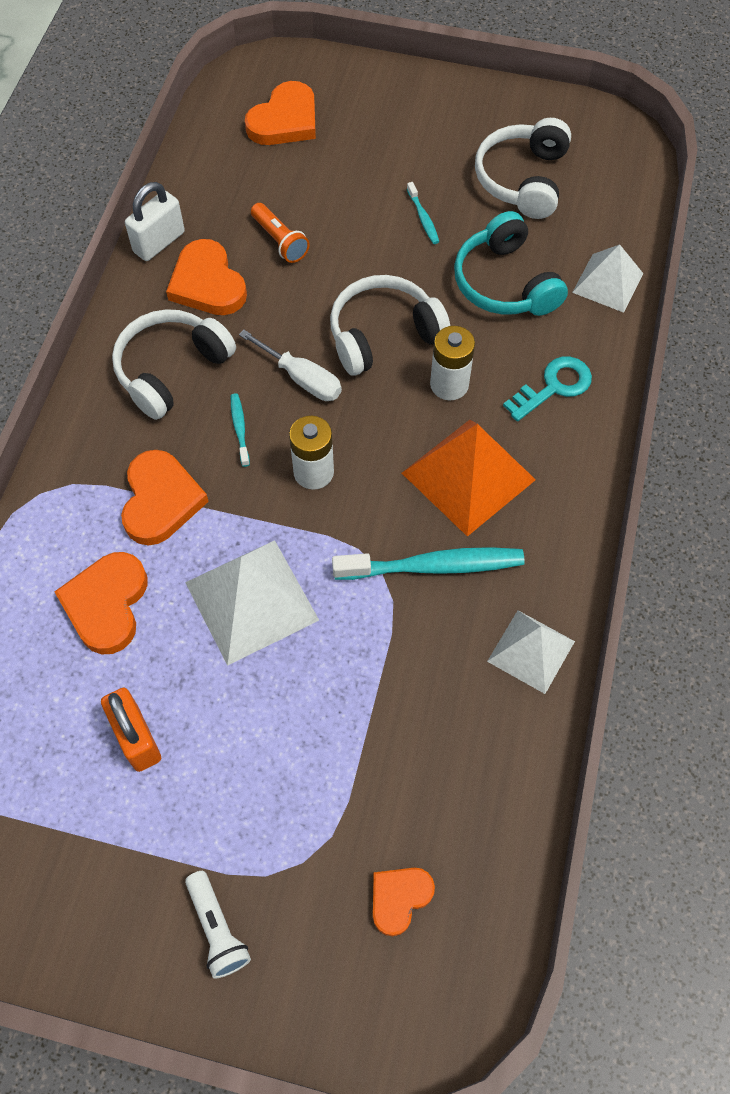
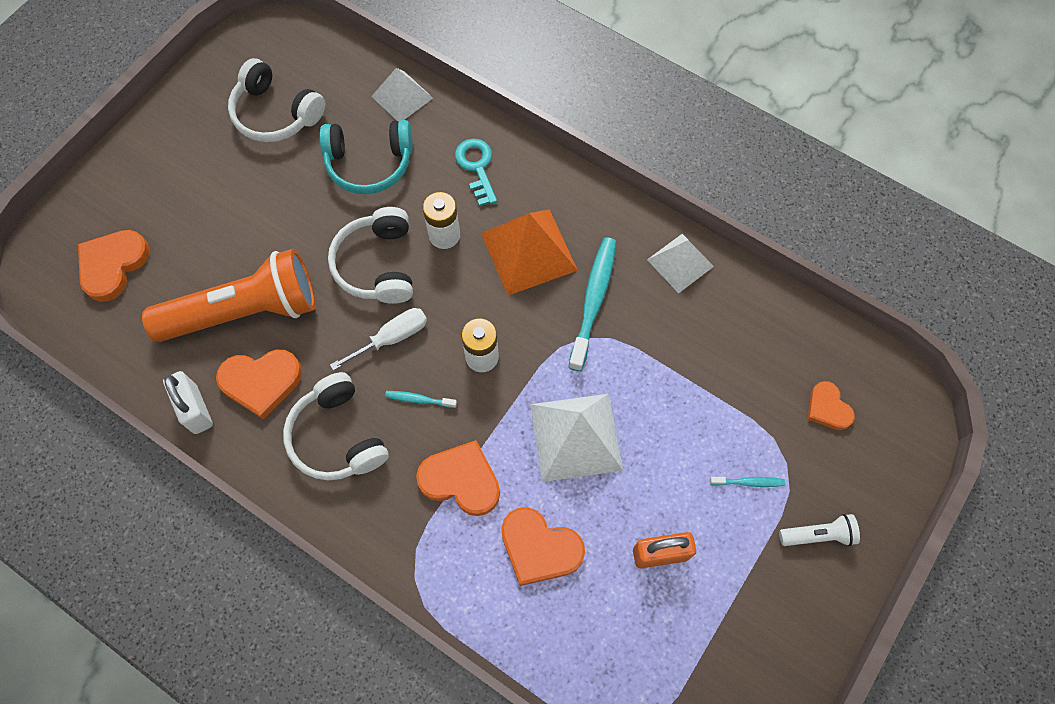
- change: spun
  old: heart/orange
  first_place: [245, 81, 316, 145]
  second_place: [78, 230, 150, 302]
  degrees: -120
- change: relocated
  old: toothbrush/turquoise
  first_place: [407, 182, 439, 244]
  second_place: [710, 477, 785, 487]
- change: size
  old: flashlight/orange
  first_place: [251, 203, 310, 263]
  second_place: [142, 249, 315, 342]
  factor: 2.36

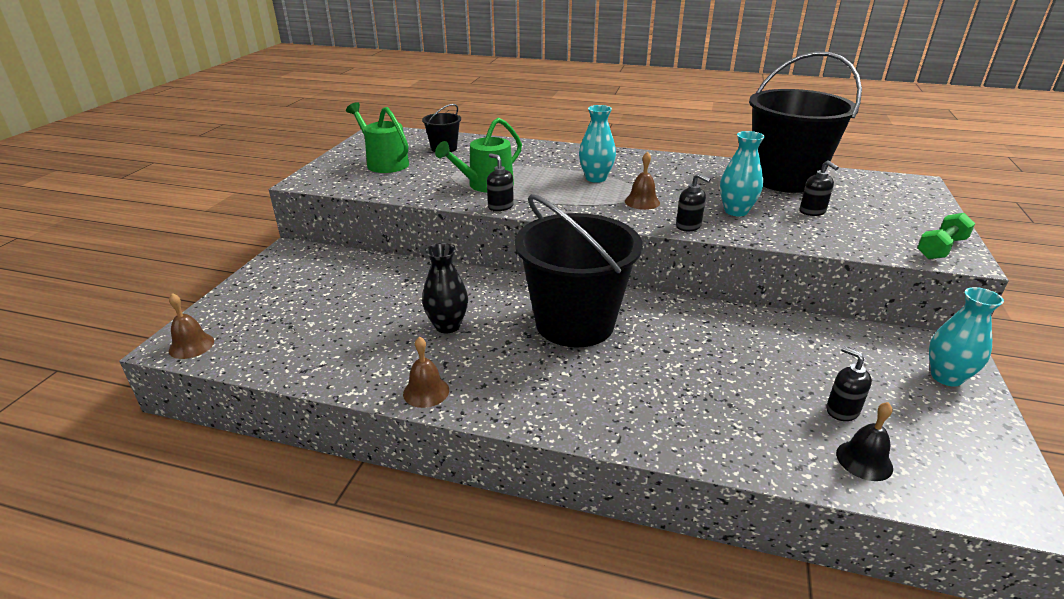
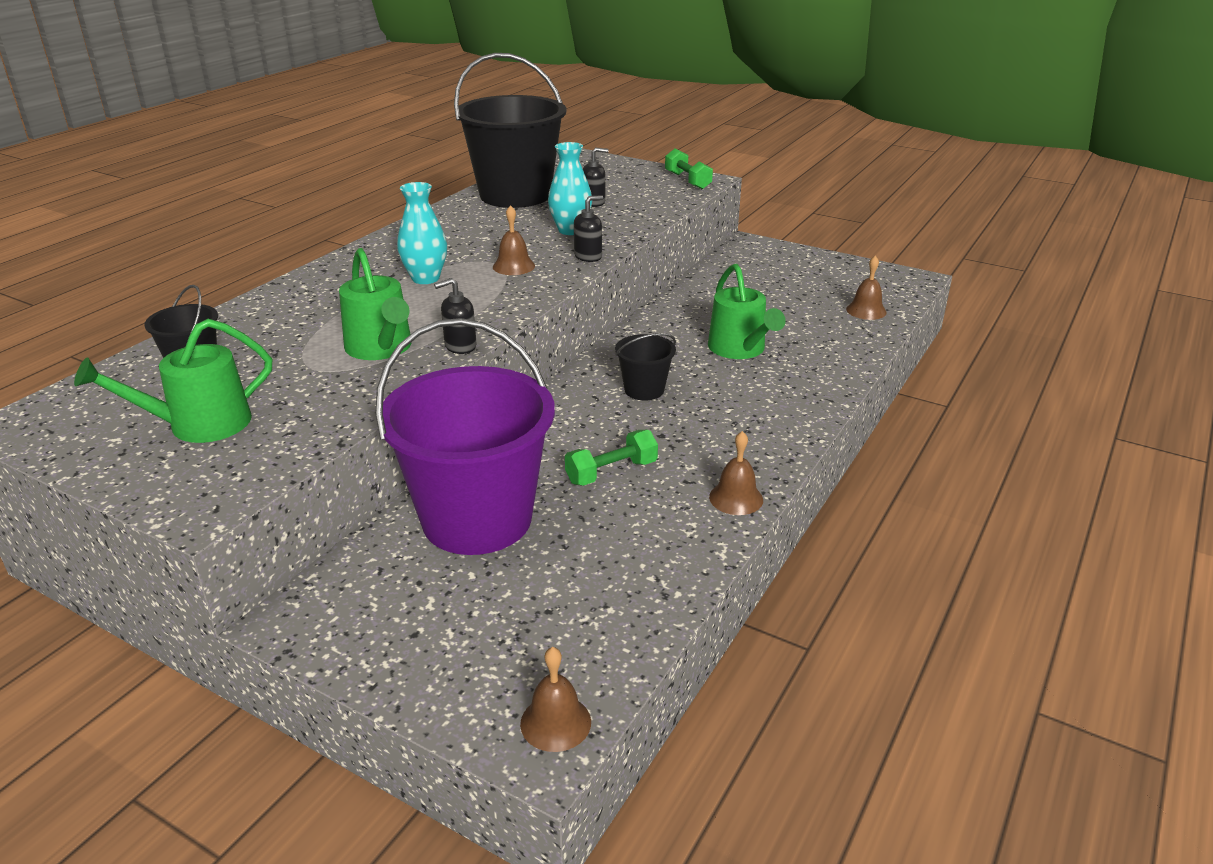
- change: size
  old: bucket/black
  first_place: [515, 194, 643, 348]
  second_place: [615, 333, 676, 400]
  factor: 0.44
- change: exchanged
  old: vase/black
  new: dumbbell/green
  first_place: [422, 243, 468, 334]
  second_place: [565, 430, 658, 486]
- change: missing
  old: vase/turquoise
  first_place: [929, 287, 1004, 386]
- change: missing
  old: soap dispenser/black
  first_place: [826, 347, 872, 421]
- change: colour
  old: bell/black
  new: bell/brown
  first_place: [836, 402, 893, 481]
  second_place: [846, 256, 887, 320]
- change: appeared
  new: watering can/green
  second_place: [708, 264, 786, 359]
- change: appeared
  new: bucket/purple
  second_place: [375, 318, 555, 555]

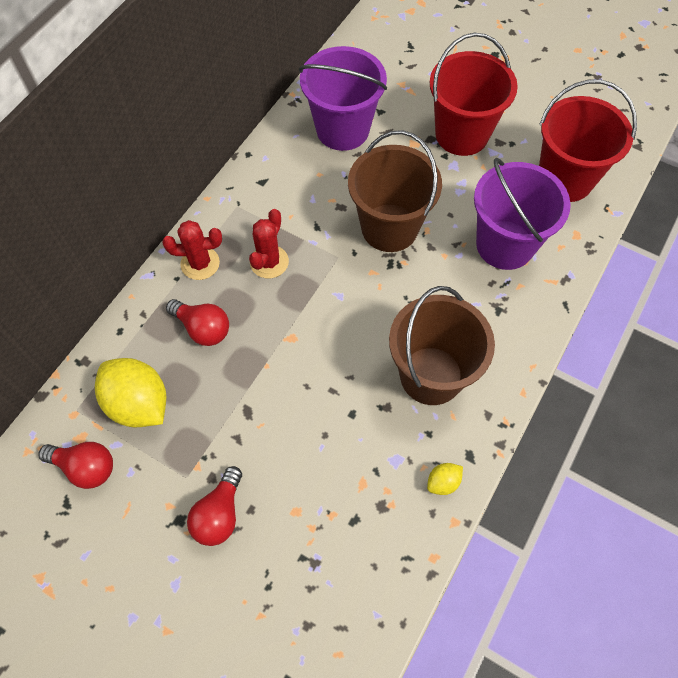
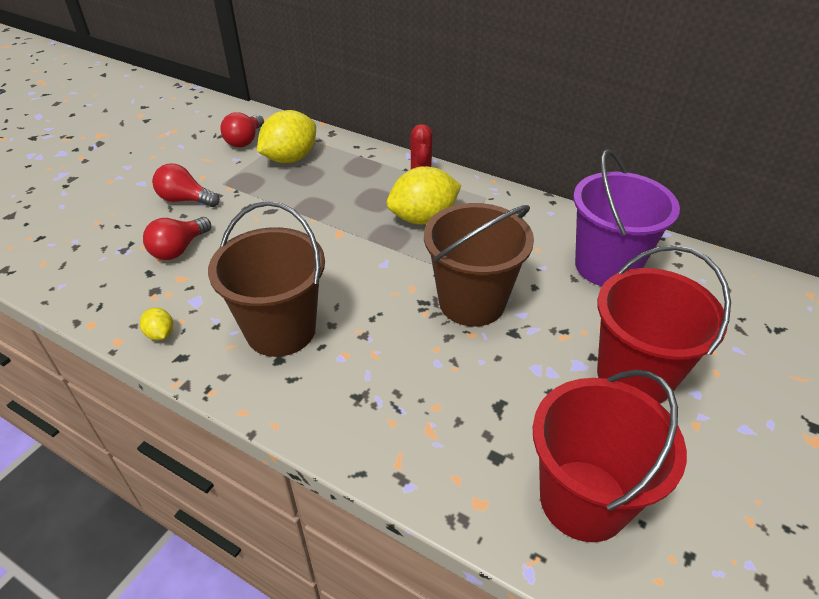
- change: missing
  old: bucket/purple
  first_place: [474, 158, 571, 270]
- change: exchanged
  old: cactus/red
  new: lemon/yellow
  first_place: [249, 209, 289, 278]
  second_place: [387, 166, 461, 225]
- change: relocated
  old: light bulb/red
  first_place: [166, 299, 229, 346]
  second_place: [143, 217, 211, 260]

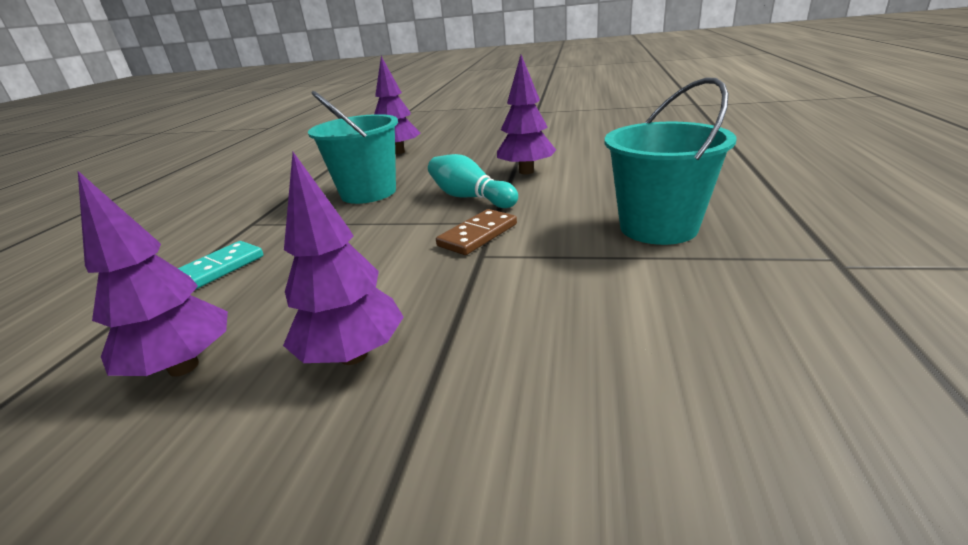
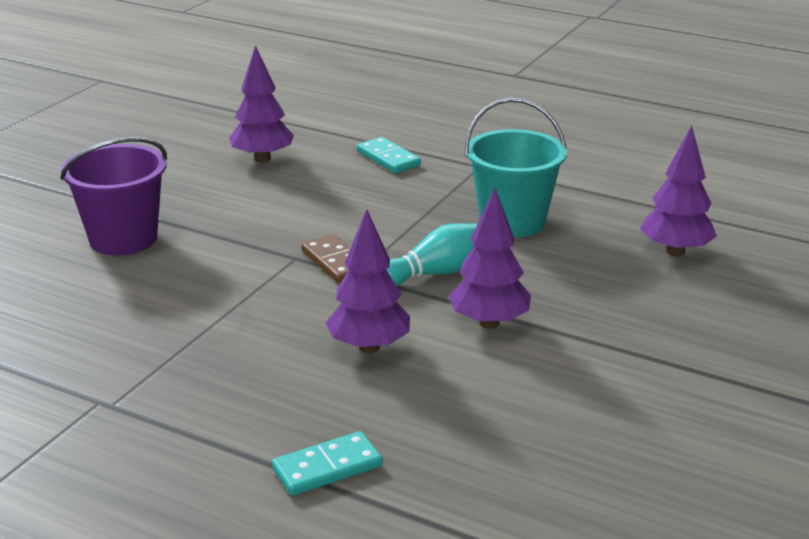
- change: missing
  old: bucket/turquoise
  first_place: [605, 78, 736, 245]
- change: relocated
  old: tree/purple
  first_place: [283, 152, 404, 365]
  second_place: [326, 209, 410, 353]
- change: appeared
  new: bucket/purple
  second_place: [60, 137, 167, 255]
- change: appeared
  new: domino/turquoise
  second_place: [272, 431, 382, 496]

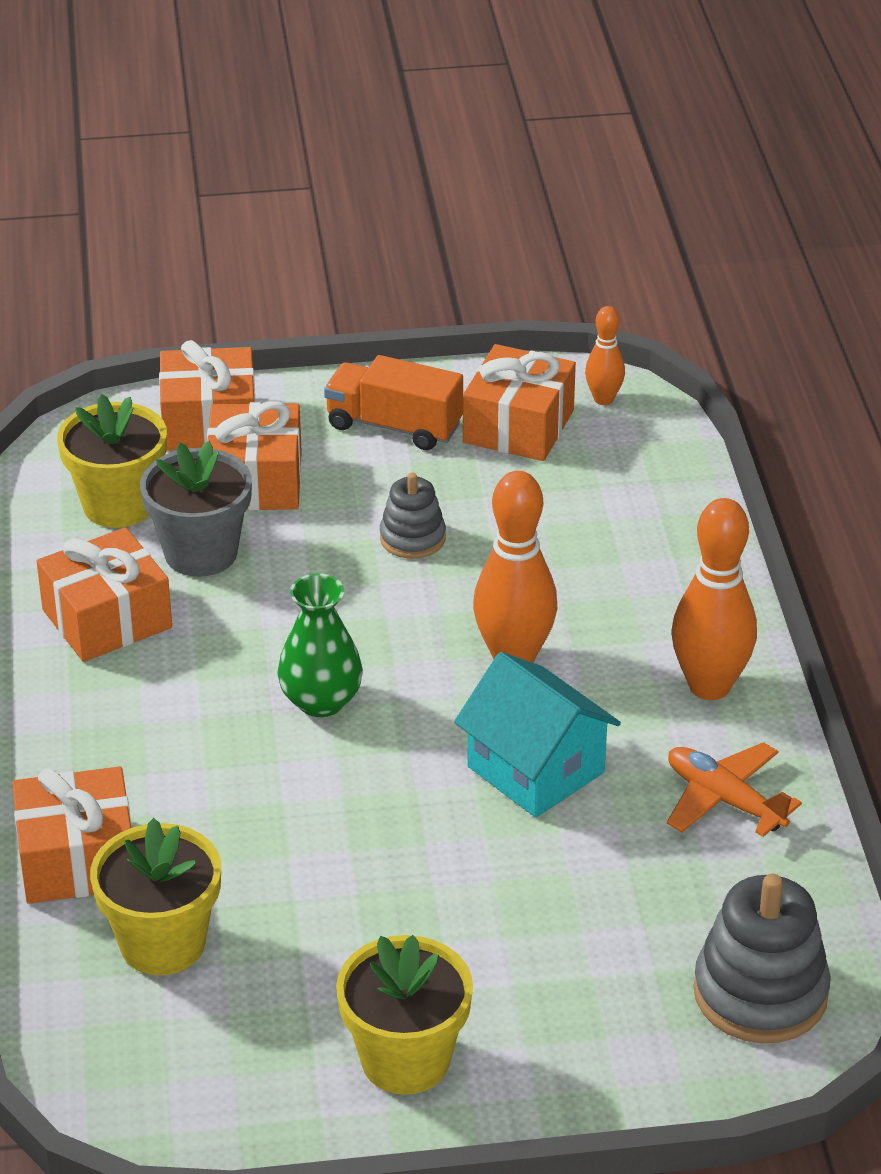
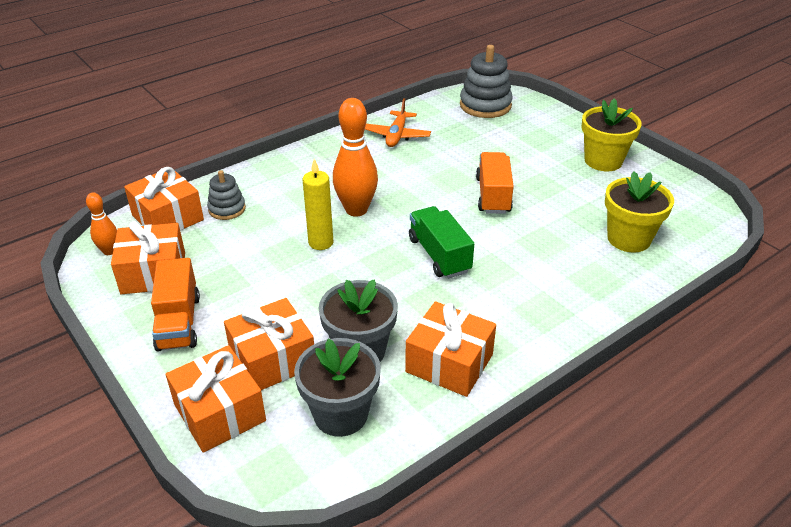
- change: colour
  old: flower pot/yellow
  new: flower pot/grey
  first_place: [57, 394, 167, 528]
  second_place: [294, 338, 381, 437]
- change: relocated
  old: stacking toy/grey
  first_place: [380, 472, 446, 559]
  second_place: [207, 170, 246, 220]
- change: missing
  old: bowling pin/orange
  first_place: [672, 498, 757, 700]
- change: exchanged
  old: vase/green
  new: truck/green
  first_place: [277, 573, 363, 717]
  second_place: [409, 206, 474, 278]
- change: missing
  old: house/turquoise
  first_place: [454, 652, 621, 818]
- change: relocated
  old: gift/orange
  first_place: [12, 766, 131, 904]
  second_place: [124, 167, 204, 231]
- change: appeared
  new: truck/orange
  second_place: [476, 152, 514, 214]
- change: appeared
  new: candle/yellow
  second_place: [303, 159, 333, 250]

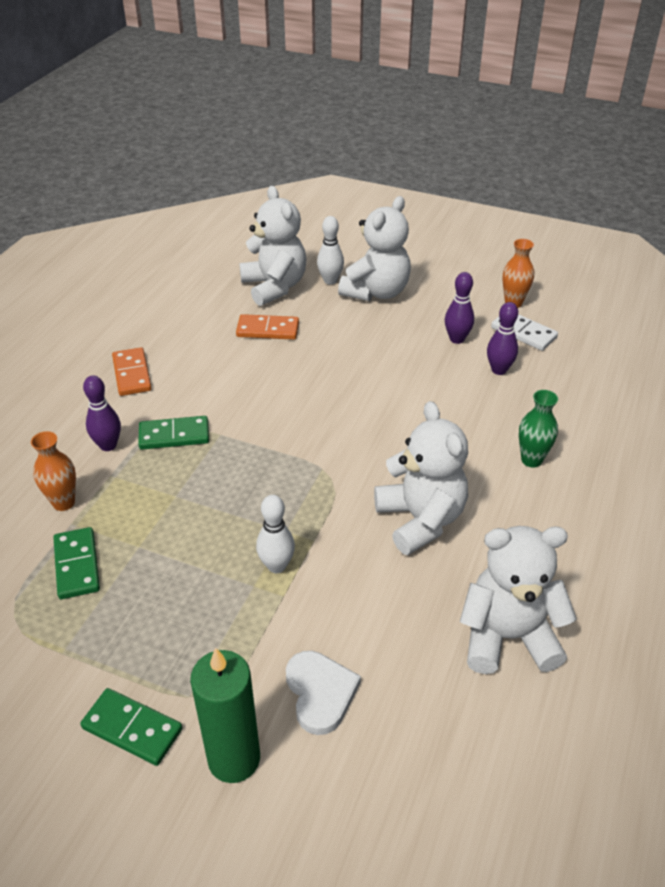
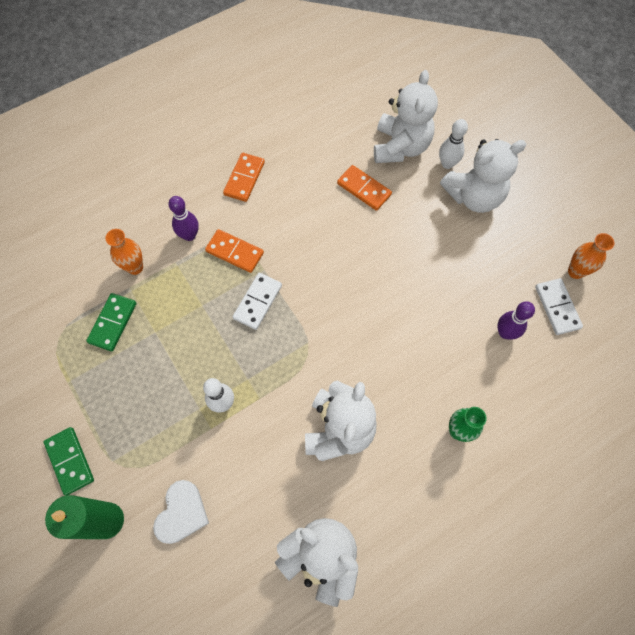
- change: missing
  old: bowling pin/purple
  first_place: [445, 272, 474, 344]
- change: colour
  old: domino/green
  new: domino/orange
  first_place: [138, 416, 209, 450]
  second_place: [205, 229, 264, 273]
- change: appeared
  new: domino/white
  second_place: [233, 273, 282, 330]

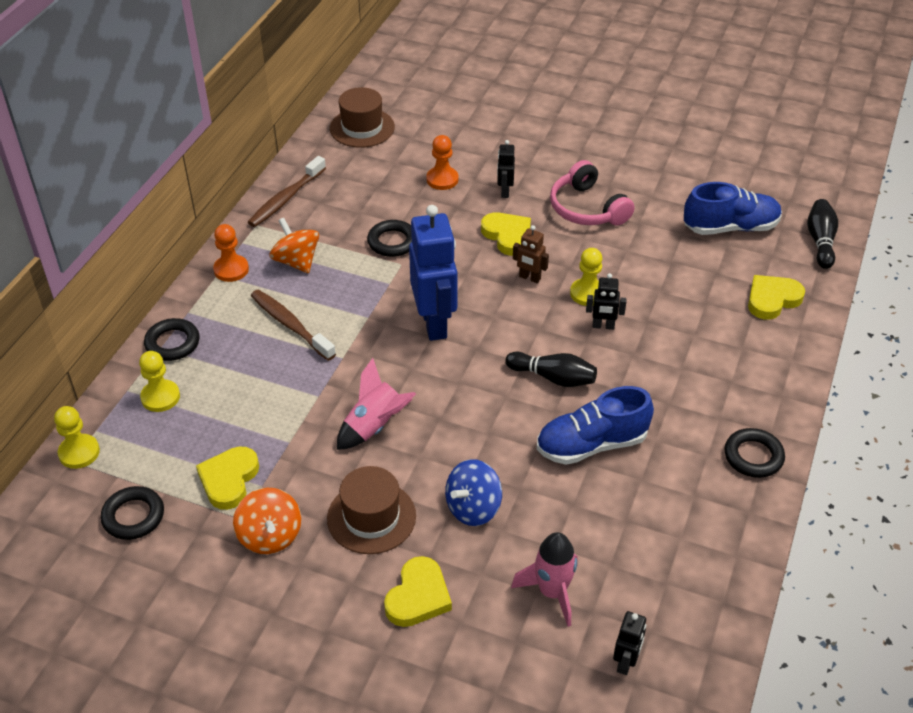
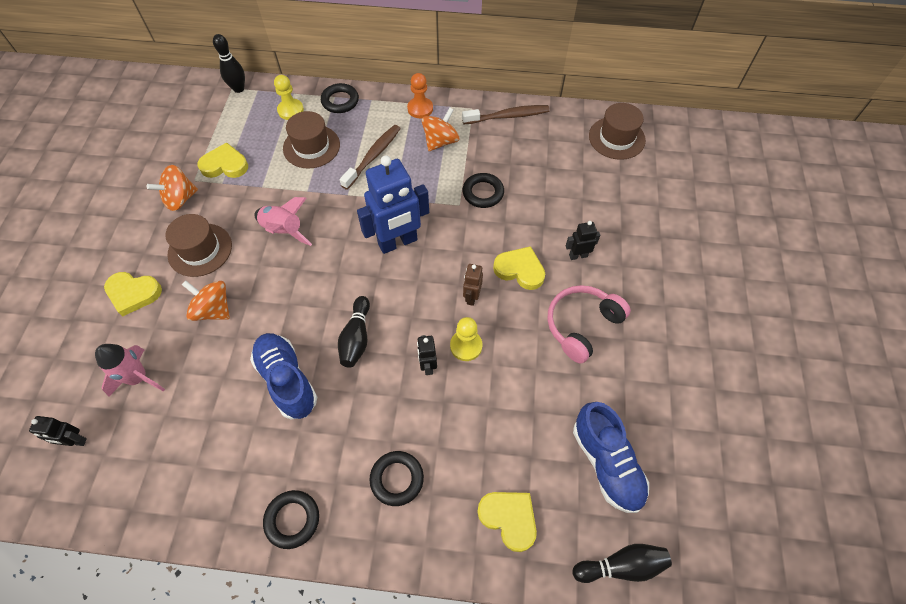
- change: missing
  old: pawn/orange
  first_place: [426, 135, 459, 190]
- change: spun
  old: toothbrush/brown
  first_place: [248, 156, 326, 227]
  second_place: [462, 105, 549, 124]
  degrees: 150
- change: spun
  old: heart/yellow
  first_place: [481, 212, 531, 256]
  second_place: [493, 246, 545, 290]
  degrees: -105
- change: exchanged
  old: pawn/yellow
  new: bowling pin/black
  first_place: [54, 406, 100, 469]
  second_place: [213, 34, 245, 93]
- change: colour
  old: spinning top/blue
  new: spinning top/orange
  first_place: [445, 459, 502, 526]
  second_place: [182, 281, 230, 321]
- change: relocated
  old: ring/black
  first_place: [101, 486, 164, 540]
  second_place: [370, 451, 424, 506]
- change: appeared
  new: hat/brown
  second_place: [283, 111, 340, 169]

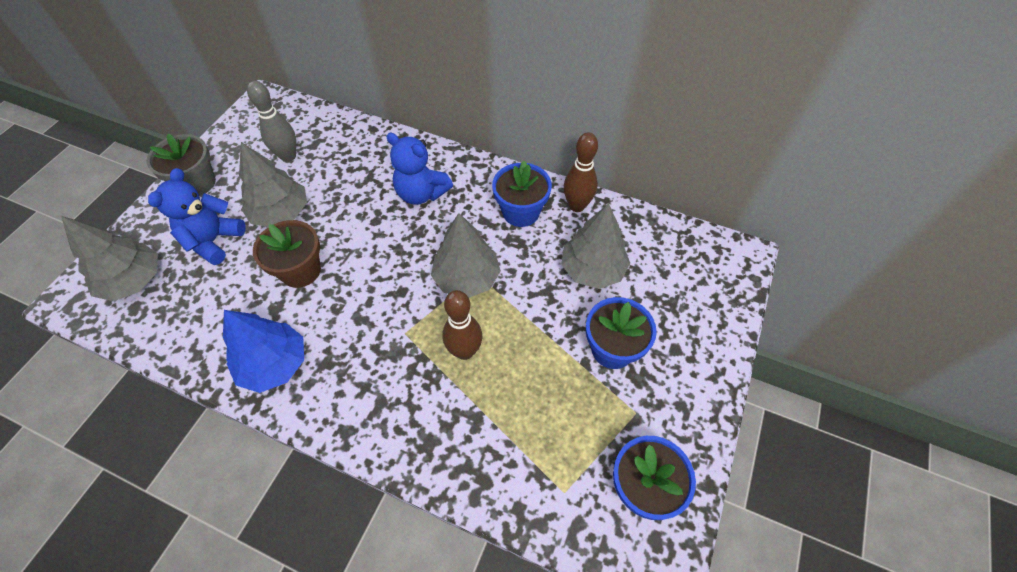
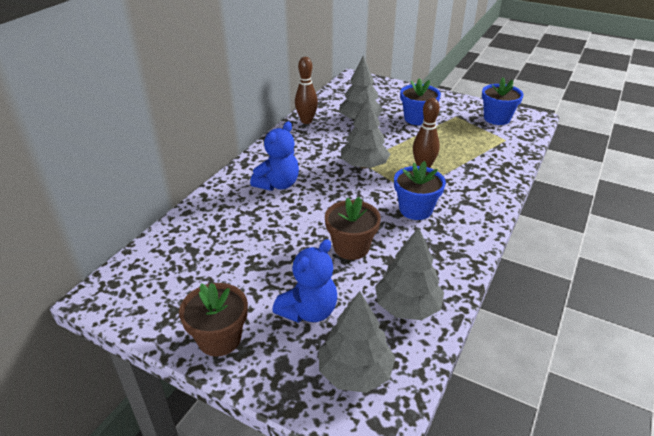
- change: missing
  old: bowling pin/grey
  first_place: [247, 81, 296, 162]
- change: colour
  old: flower pot/grey
  new: flower pot/brown
  first_place: [147, 133, 216, 196]
  second_place: [179, 283, 248, 356]
- change: relocated
  old: tree/grey
  first_place: [239, 142, 307, 227]
  second_place: [375, 227, 444, 320]
- change: relocated
  old: flower pot/blue
  first_place: [492, 161, 552, 227]
  second_place: [394, 161, 446, 220]
- change: spun
  old: teddy bear/blue
  first_place: [148, 168, 246, 265]
  second_place: [272, 239, 337, 323]
  degrees: -75
- change: missing
  old: tree/blue
  first_place: [223, 310, 304, 393]

